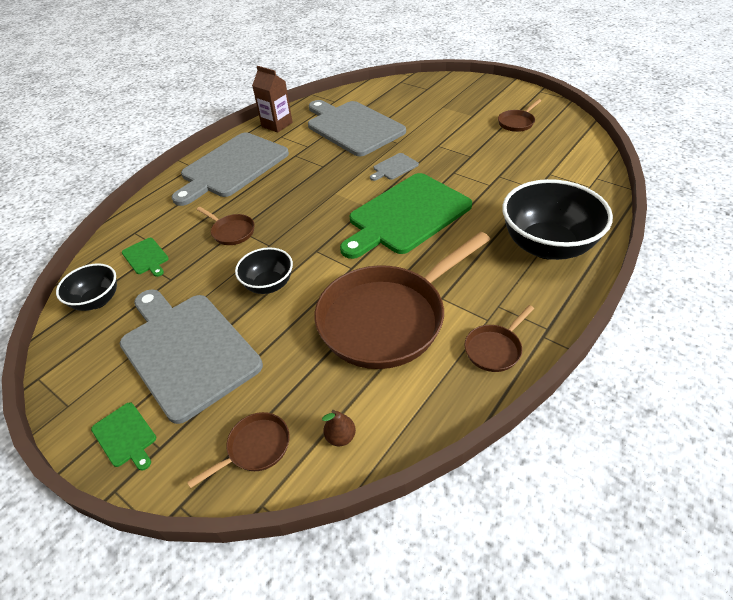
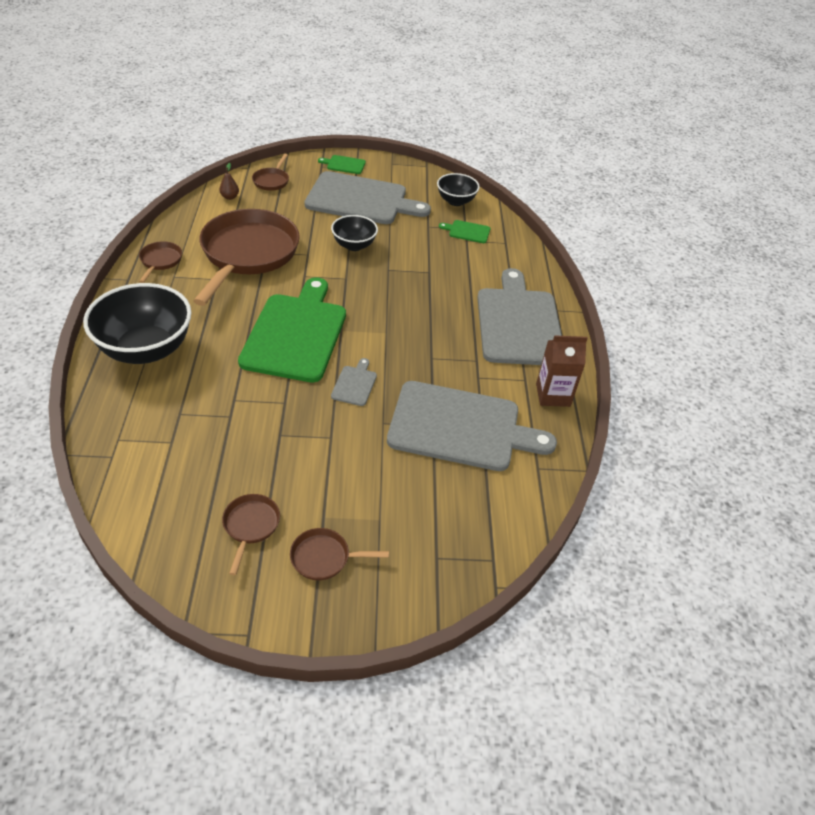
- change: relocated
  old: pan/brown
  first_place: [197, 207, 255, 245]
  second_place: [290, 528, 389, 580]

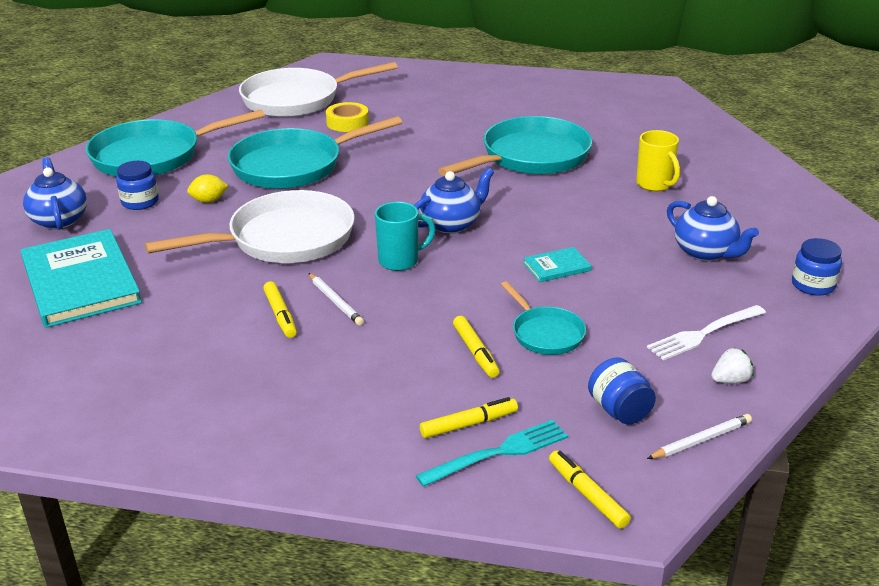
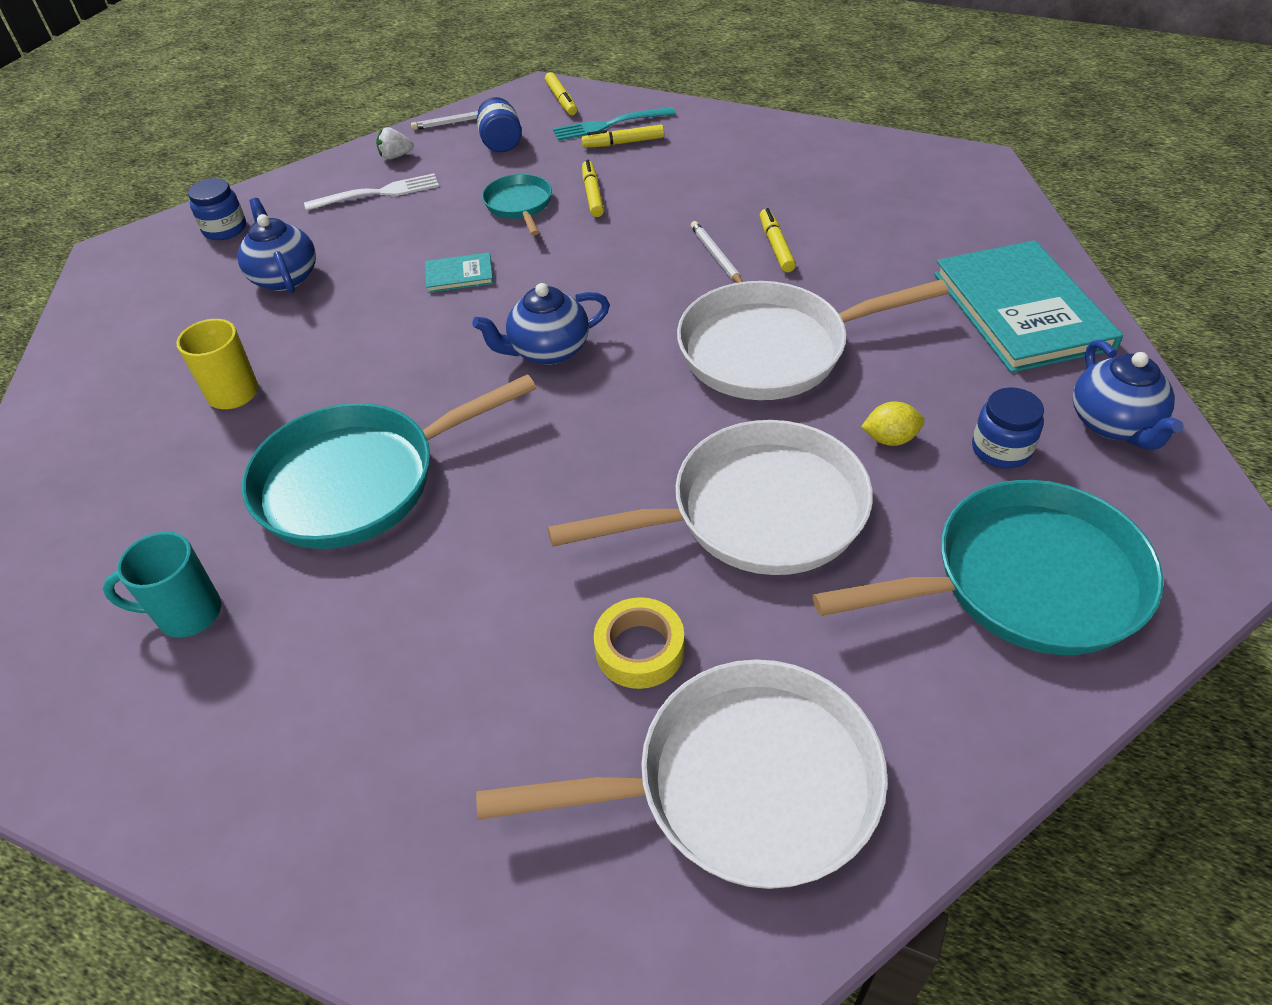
- change: colour
  old: pan/turquoise
  new: pan/white
  first_place: [228, 116, 402, 189]
  second_place: [547, 420, 873, 575]
- change: relocated
  old: mug/turquoise
  first_place: [375, 202, 436, 271]
  second_place: [103, 531, 221, 638]

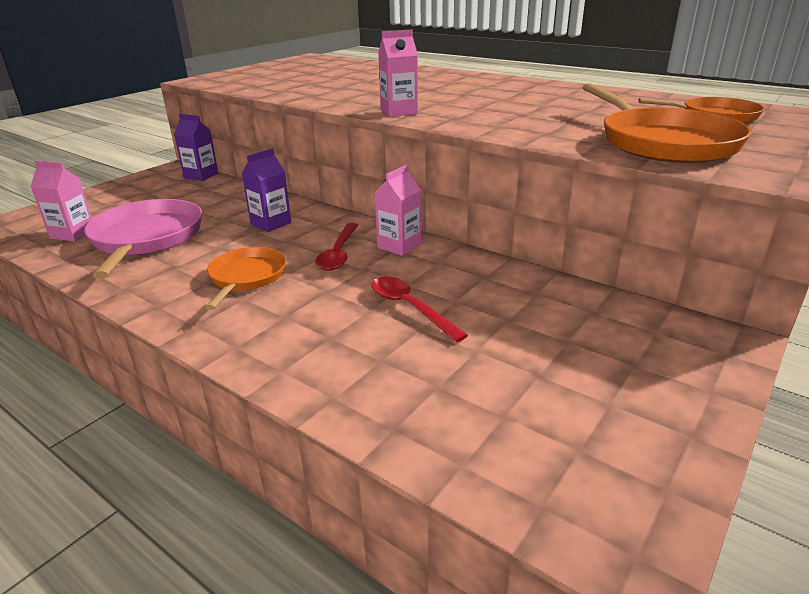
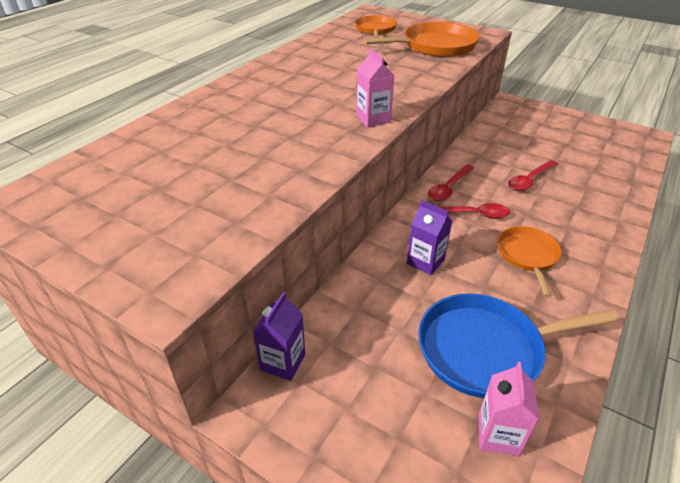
- change: exchanged
  old: carton/pink
  new: spoon/red
  first_place: [375, 165, 421, 256]
  second_place: [428, 165, 474, 201]
- change: colour
  old: pan/pink
  new: pan/blue
  first_place: [84, 199, 202, 279]
  second_place: [418, 293, 616, 398]
- change: spun
  old: pan/orange
  first_place: [206, 247, 286, 310]
  second_place: [497, 226, 562, 297]
  degrees: 90

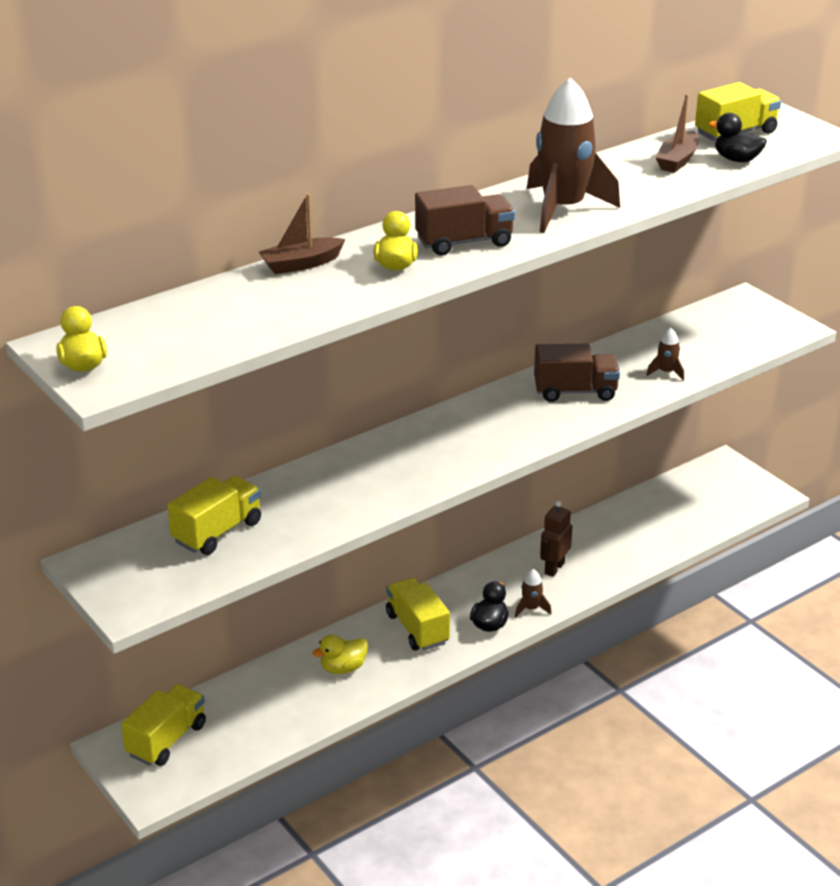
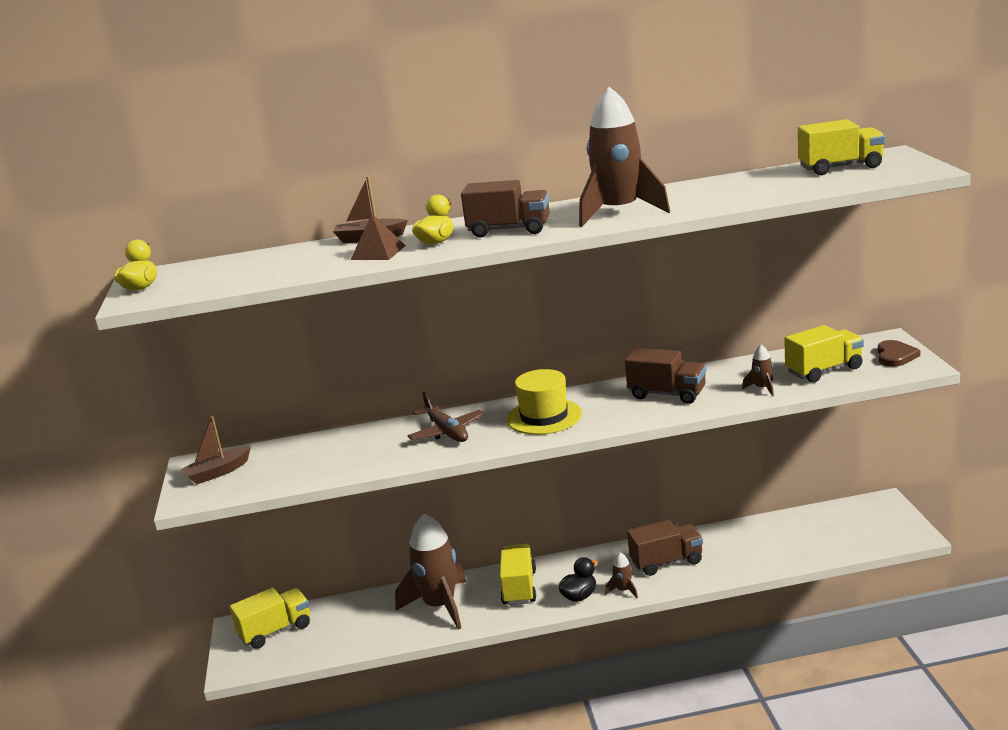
- change: relocated
  old: boat/brown
  first_place: [656, 94, 699, 173]
  second_place: [180, 416, 251, 485]
- change: missing
  old: duck/black
  first_place: [709, 113, 767, 162]
- change: relocated
  old: truck/yellow
  first_place: [167, 476, 261, 555]
  second_place: [784, 325, 864, 383]
- change: exchanged
  old: robot/brown
  new: truck/brown
  first_place: [540, 501, 572, 577]
  second_place: [627, 520, 703, 576]
- change: exchanged
  old: duck/yellow
  new: rocket/brown
  first_place: [313, 634, 368, 674]
  second_place: [395, 514, 466, 630]
- change: appeared
  new: pyramid/brown
  second_place: [351, 214, 406, 260]
- change: appeared
  new: heart/brown
  second_place: [878, 340, 921, 367]
- change: appeared
  new: hat/yellow
  second_place: [507, 369, 582, 435]
- change: appeared
  new: plane/brown
  second_place: [408, 392, 484, 442]

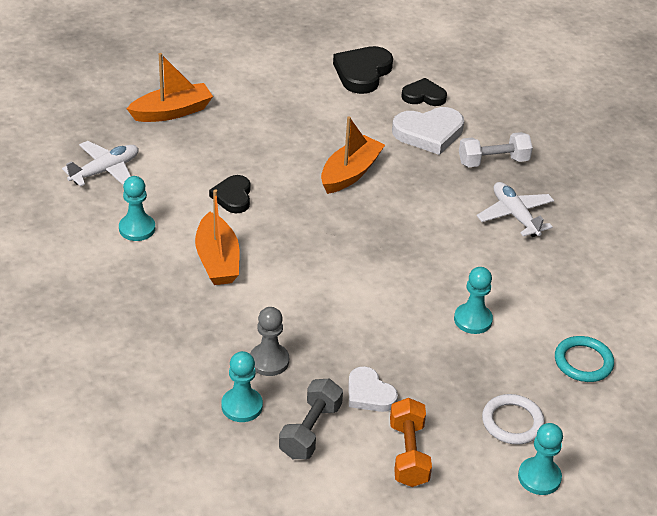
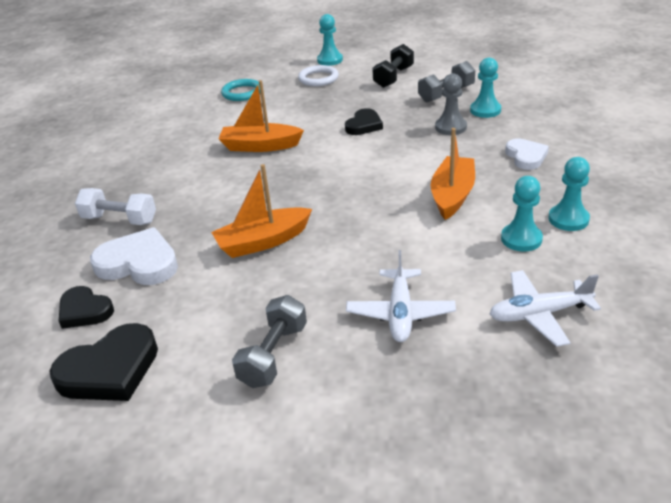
- change: relocated
  old: boat/orange
  first_place: [127, 53, 213, 122]
  second_place: [219, 80, 304, 152]
- change: relocated
  old: heart/black
  first_place: [209, 175, 250, 213]
  second_place: [345, 108, 383, 135]
- change: relocated
  old: plane/white
  first_place: [477, 182, 554, 237]
  second_place: [346, 250, 456, 342]
- change: relocated
  old: pawn/turquoise
  first_place: [454, 267, 493, 334]
  second_place: [549, 157, 590, 231]
- change: relocated
  old: heart/white
  first_place: [348, 366, 398, 412]
  second_place: [505, 138, 549, 170]
- change: colour
  old: dumbbell/orange
  new: dumbbell/black
  first_place: [390, 398, 432, 487]
  second_place: [372, 44, 414, 88]
- change: appeared
  new: dumbbell/grey
  second_place: [232, 295, 307, 388]

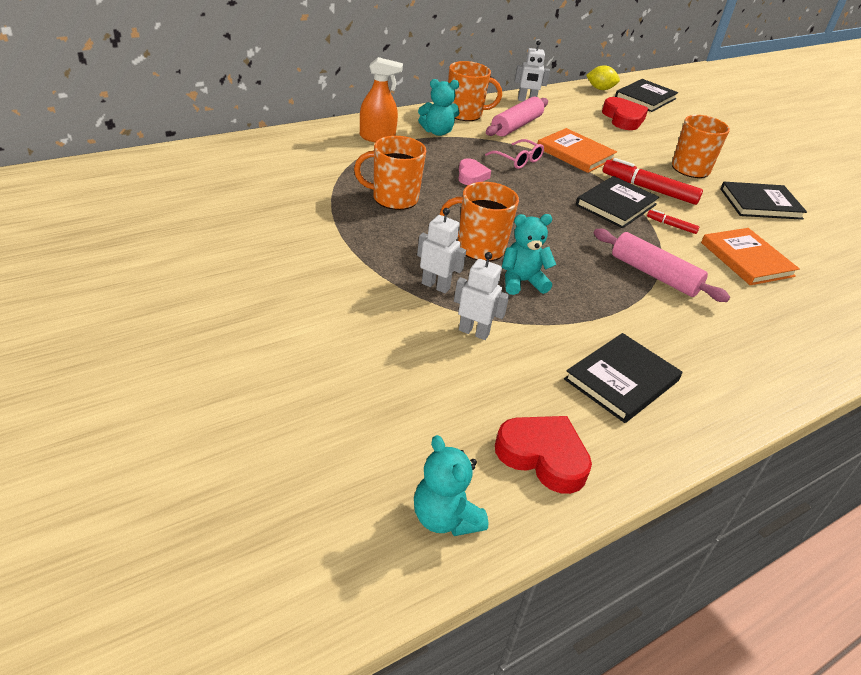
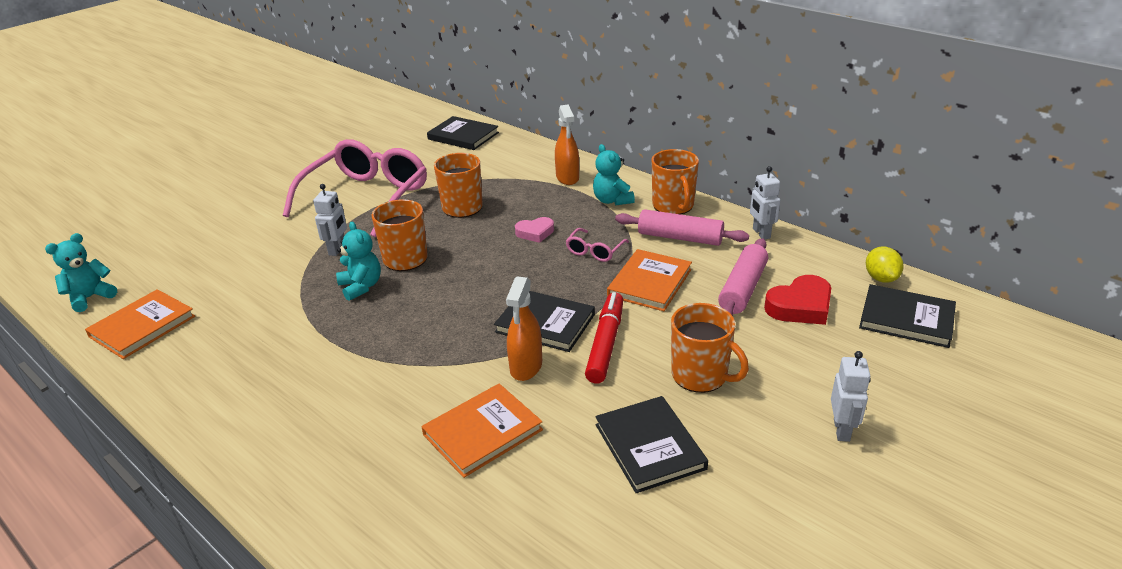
- change: exchanged
  old: marker/red
  new: spray bottle/orange
  first_place: [647, 209, 699, 234]
  second_place: [506, 277, 542, 381]
- change: relocated
  old: rolling pin/pink
  first_place: [594, 229, 730, 302]
  second_place: [718, 238, 768, 316]
- change: relocated
  old: robot/white
  first_place: [454, 252, 509, 340]
  second_place: [831, 351, 871, 442]
- change: relocated
  old: book/black
  first_place: [564, 333, 682, 423]
  second_place: [427, 116, 499, 150]
- change: exchanged
  old: heart/red
  new: book/orange
  first_place: [495, 416, 592, 494]
  second_place: [85, 289, 195, 359]
- change: appeared
  new: glasses/pink
  second_place: [283, 139, 427, 237]

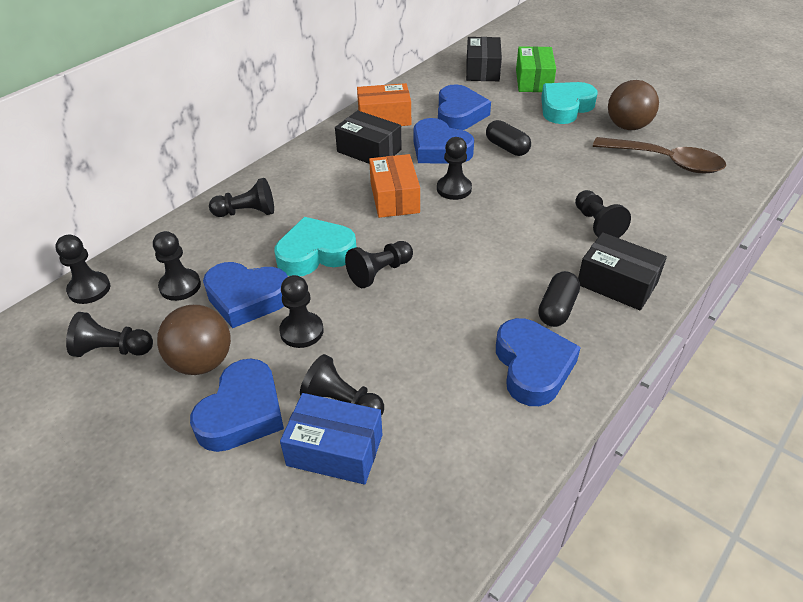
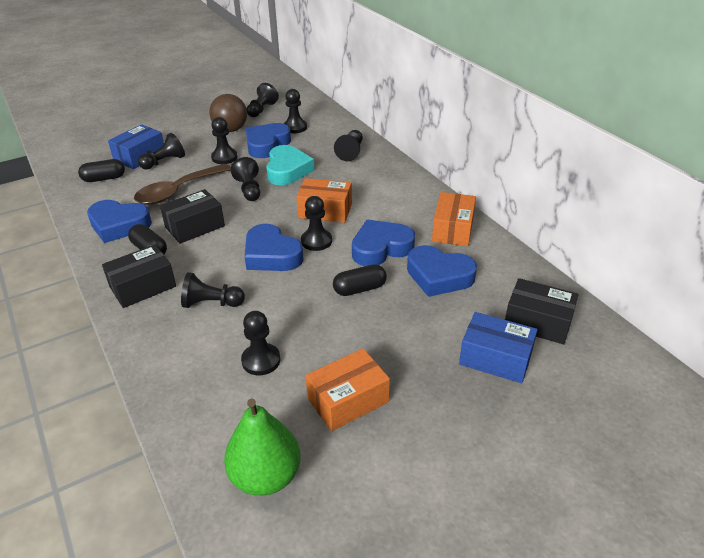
- change: colour
  old: box/green
  new: box/blue
  first_place: [516, 46, 556, 92]
  second_place: [459, 312, 537, 383]
- change: exchanged
  old: ball/brown
  new: box/orange
  first_place: [608, 80, 659, 130]
  second_place: [306, 348, 390, 431]
- change: missing
  old: heart/turquoise
  first_place: [541, 82, 597, 124]
- change: relocated
  old: box/black
  first_place: [335, 110, 402, 164]
  second_place: [160, 189, 225, 244]
- change: relocated
  old: spoon/brown
  first_place: [593, 137, 726, 173]
  second_place: [134, 164, 231, 205]
- change: relocated
  old: pawn/black
  first_place: [55, 235, 110, 304]
  second_place: [241, 311, 280, 375]
- change: relocated
  old: heart/blue
  first_place: [190, 359, 284, 452]
  second_place: [245, 224, 304, 271]
- change: appeared
  new: capsule/black
  second_place: [78, 159, 125, 182]
- change: appeared
  new: pear/green
  second_place: [224, 398, 301, 496]

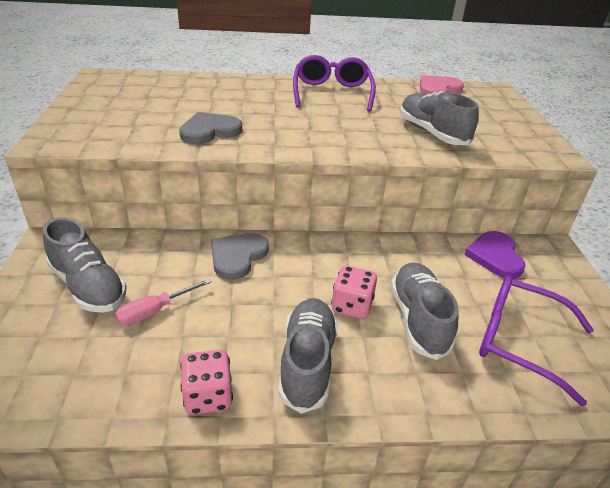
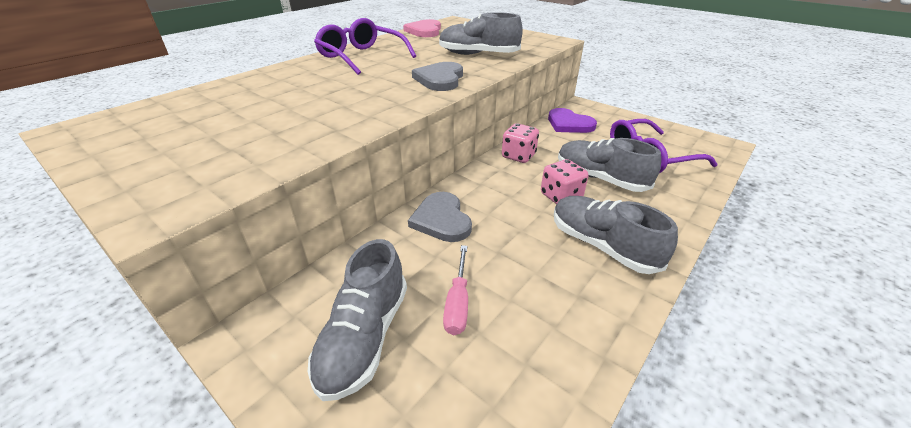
- change: relocated
  old: heart/grey
  first_place: [179, 112, 242, 144]
  second_place: [412, 62, 463, 91]
- change: spun
  old: shoe/grey
  first_place: [43, 218, 127, 313]
  second_place: [308, 239, 407, 401]
  degrees: 105
- change: relocated
  old: dice/pink
  first_place: [180, 350, 233, 415]
  second_place: [502, 123, 539, 163]

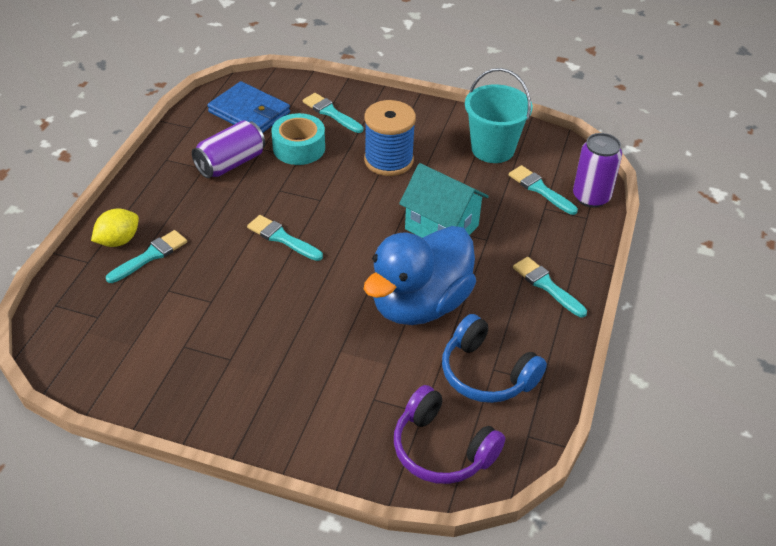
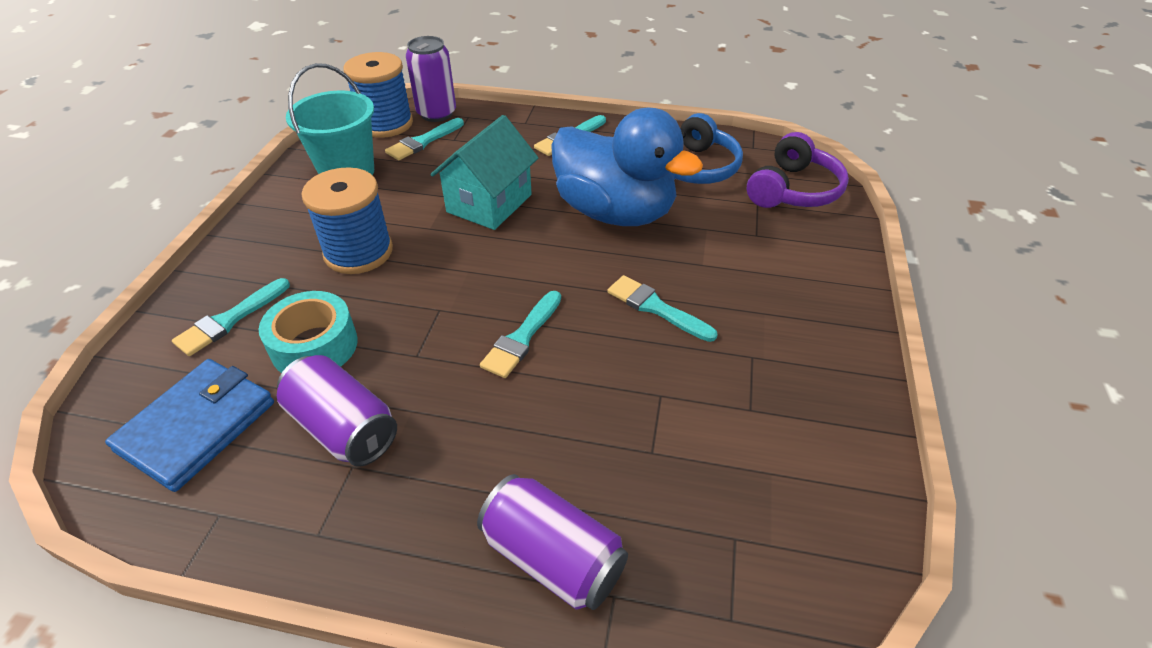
- change: exchanged
  old: lemon/yellow
  new: can/purple
  first_place: [91, 208, 139, 247]
  second_place: [477, 474, 628, 610]
- change: relocated
  old: brush/turquoise
  first_place: [106, 230, 187, 283]
  second_place: [607, 275, 718, 342]
- change: appeared
  new: spool/blue
  second_place: [343, 52, 413, 138]

